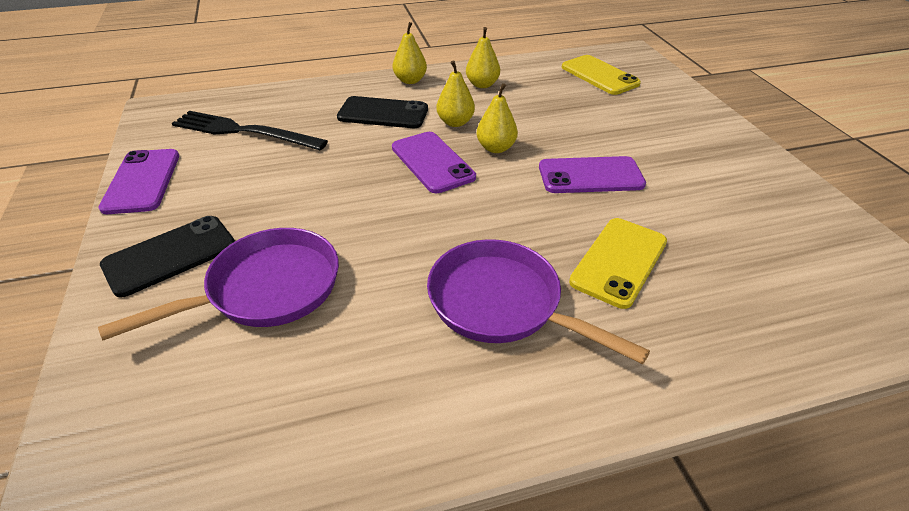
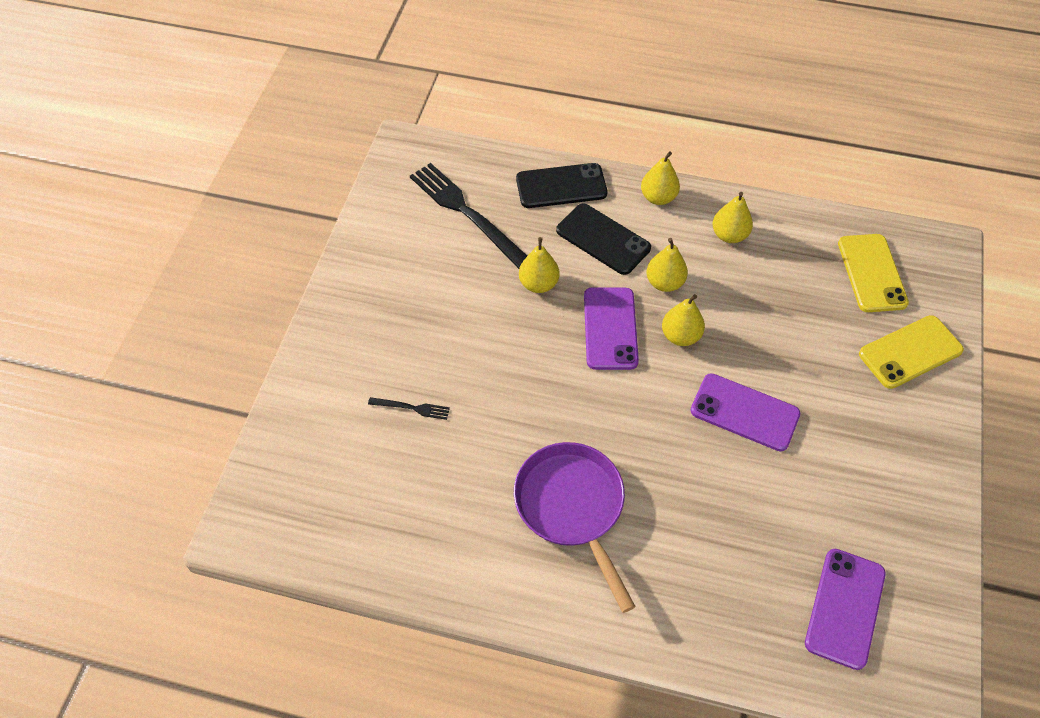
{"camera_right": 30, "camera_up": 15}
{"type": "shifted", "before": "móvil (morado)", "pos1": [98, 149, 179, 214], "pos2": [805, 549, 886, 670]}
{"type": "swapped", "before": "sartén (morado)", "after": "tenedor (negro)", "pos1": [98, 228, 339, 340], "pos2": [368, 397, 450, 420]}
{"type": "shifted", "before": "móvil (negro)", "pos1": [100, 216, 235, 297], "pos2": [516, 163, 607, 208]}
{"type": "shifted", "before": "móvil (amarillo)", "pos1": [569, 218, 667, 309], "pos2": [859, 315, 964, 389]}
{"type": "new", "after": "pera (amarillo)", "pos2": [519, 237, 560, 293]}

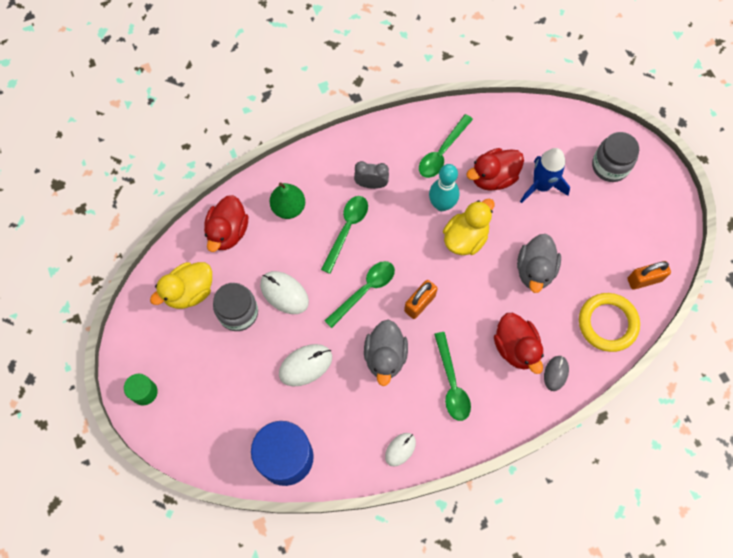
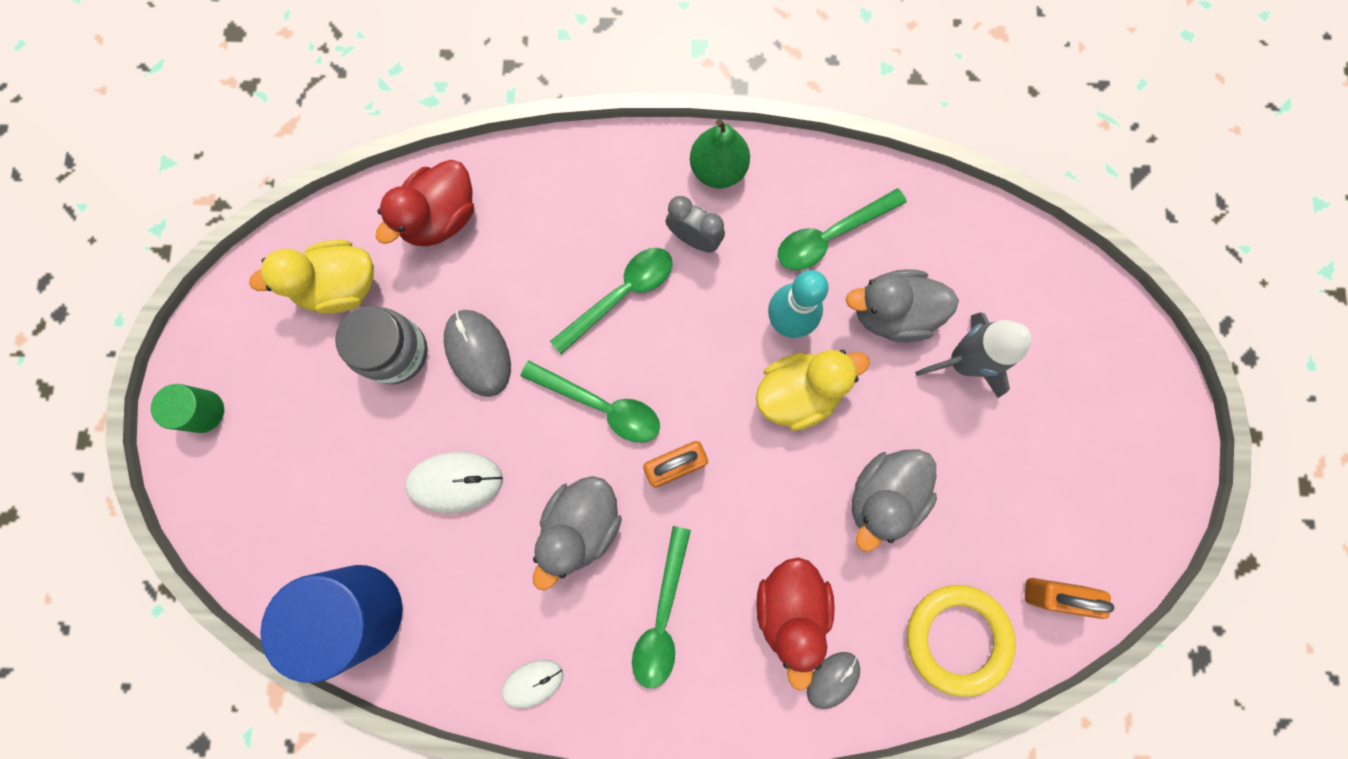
{"camera_right": 25, "camera_up": 10}
{"type": "repainted", "before": "ratón (blanco)", "after": "ratón (gris)", "pos1": [260, 271, 309, 314], "pos2": [444, 310, 511, 397]}
{"type": "shifted", "before": "pera (verde)", "pos1": [270, 182, 305, 219], "pos2": [690, 119, 750, 188]}
{"type": "rotated", "before": "cuchara (verde)", "pos1": [324, 261, 395, 328], "pos2": [521, 361, 660, 443], "turn": 45}
{"type": "repainted", "before": "pato (rojo)", "after": "pato (gris)", "pos1": [467, 148, 524, 191], "pos2": [846, 269, 959, 342]}
{"type": "repainted", "before": "cohete (azul)", "after": "cohete (gris)", "pos1": [520, 148, 570, 203], "pos2": [915, 312, 1032, 398]}
{"type": "gone", "before": "tarro (gris)", "pos1": [592, 132, 639, 182]}

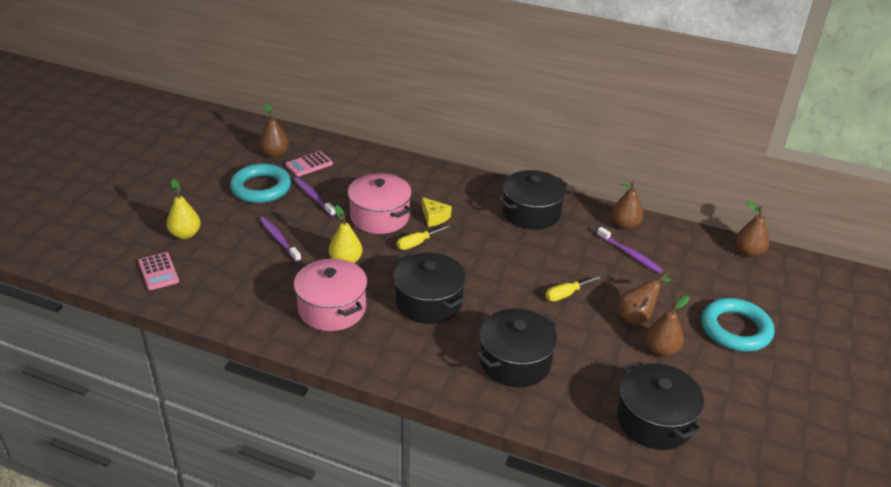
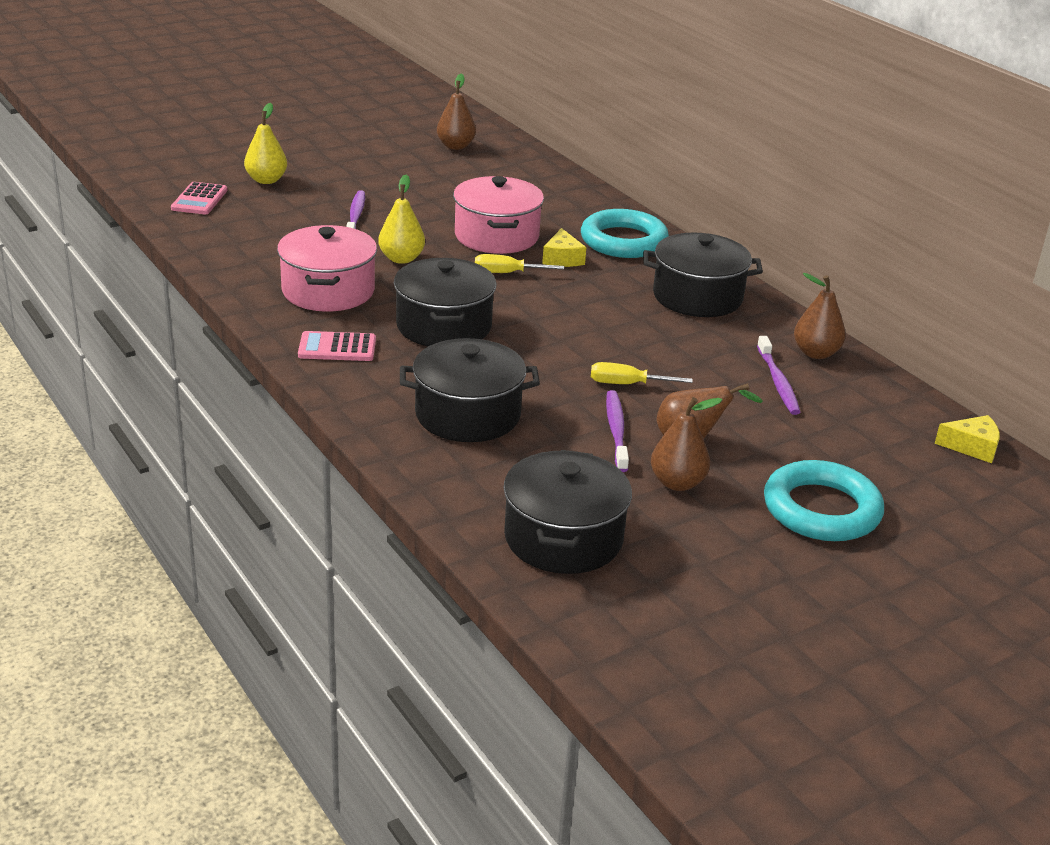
{"camera_right": 35, "camera_up": -5}
{"type": "shifted", "before": "anillo (turquesa)", "pos1": [230, 164, 291, 203], "pos2": [581, 209, 669, 258]}
{"type": "shifted", "before": "calculadora (rosa)", "pos1": [285, 151, 333, 177], "pos2": [298, 331, 376, 361]}
{"type": "shifted", "before": "cepillo de dientes (morado)", "pos1": [293, 177, 336, 216], "pos2": [606, 390, 629, 472]}
{"type": "swapped", "before": "pera (marrón)", "after": "queso (amarillo)", "pos1": [735, 200, 769, 257], "pos2": [935, 415, 1000, 463]}

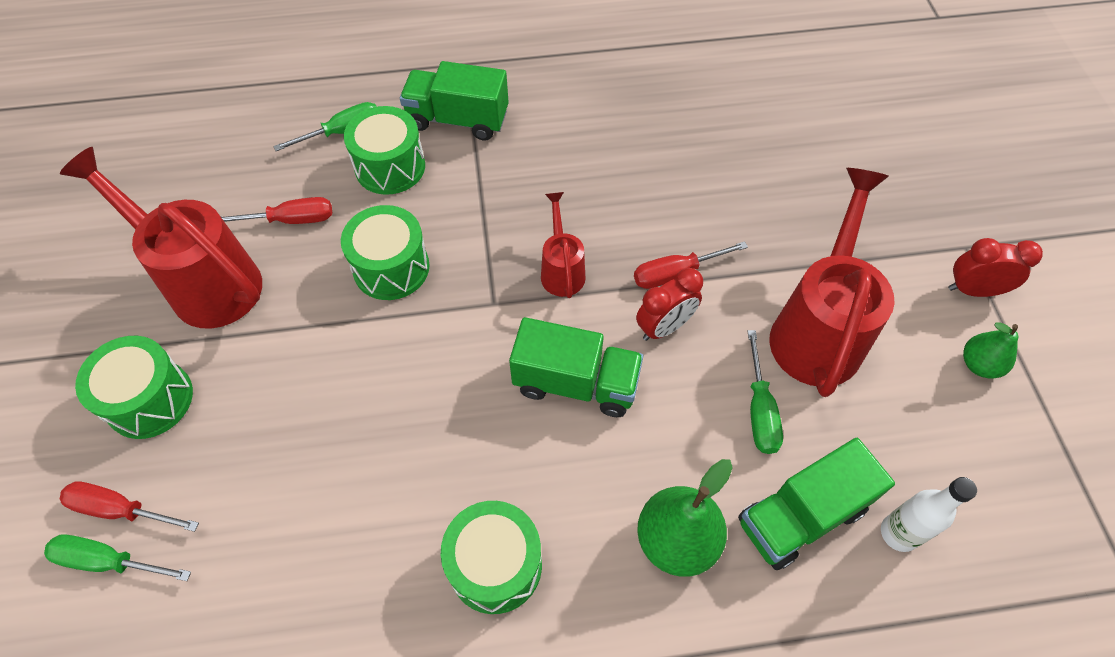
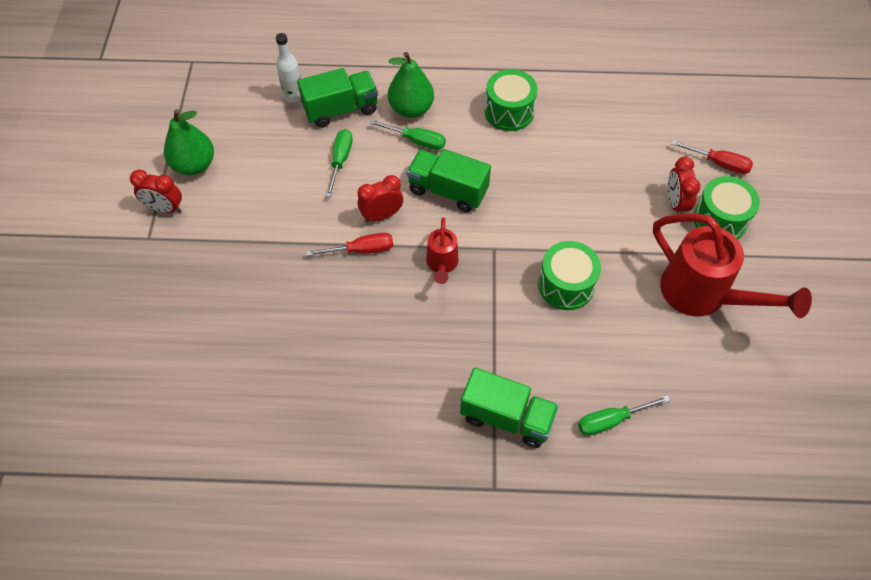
{"camera_right": -170, "camera_up": 0}
{"type": "shifted", "before": "destornillador (verde)", "pos1": [44, 534, 191, 581], "pos2": [369, 120, 446, 150]}
{"type": "gone", "before": "destornillador (rojo)", "pos1": [221, 197, 332, 224]}
{"type": "gone", "before": "tambor (verde)", "pos1": [344, 106, 425, 195]}
{"type": "gone", "before": "regadera (rojo)", "pos1": [769, 168, 895, 397]}
{"type": "scaled", "before": "pera (verde)", "pos1": [963, 322, 1018, 378], "pos2": [164, 109, 214, 175], "scale": 1.63}
{"type": "new", "after": "despertador (rojo)", "pos2": [667, 157, 700, 214]}

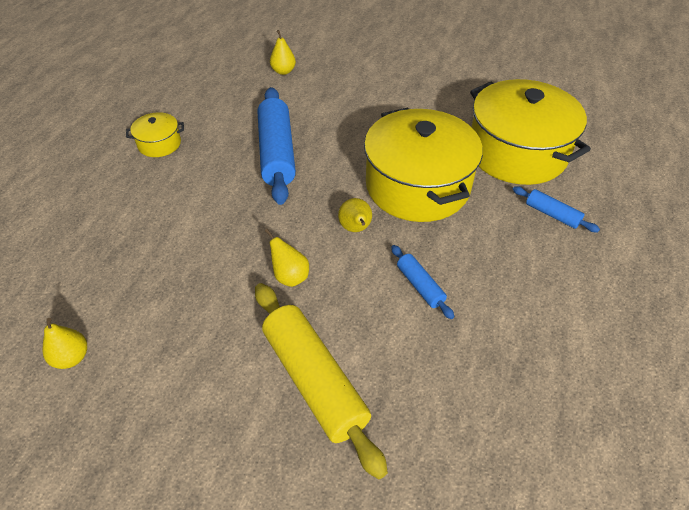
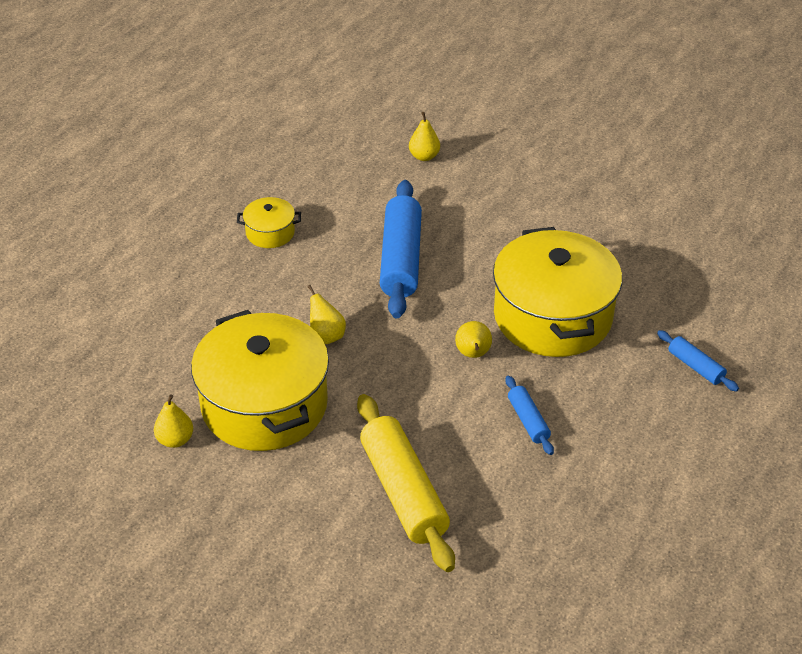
{"camera_right": 10, "camera_up": -5}
{"type": "shifted", "before": "pera (amarillo)", "pos1": [265, 229, 309, 287], "pos2": [307, 285, 346, 344]}
{"type": "shifted", "before": "olla (amarillo)", "pos1": [470, 79, 591, 185], "pos2": [191, 310, 329, 451]}

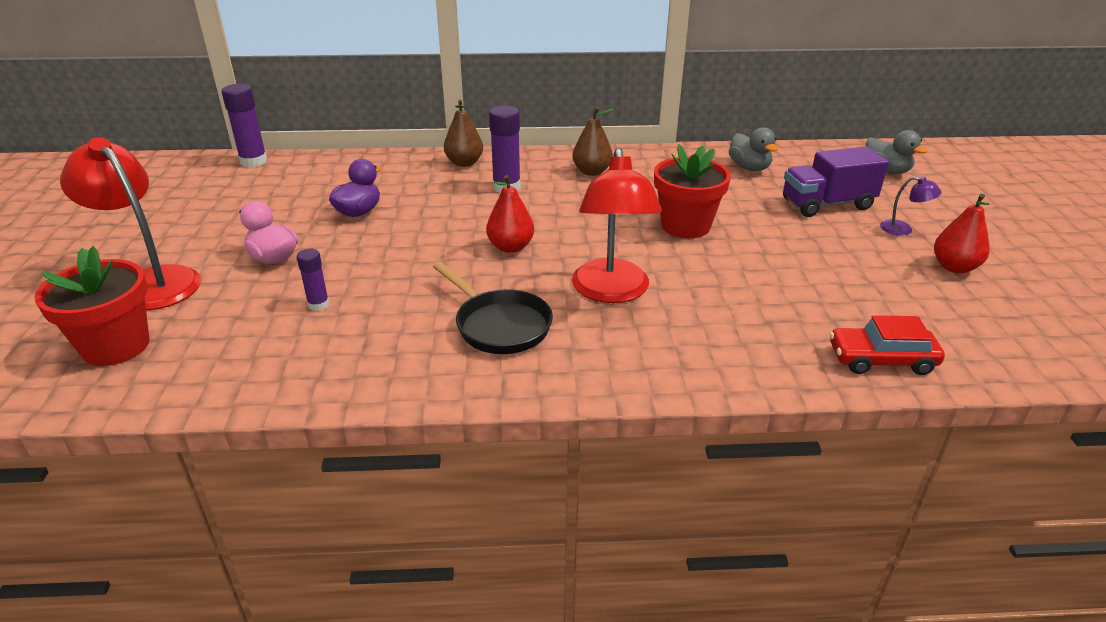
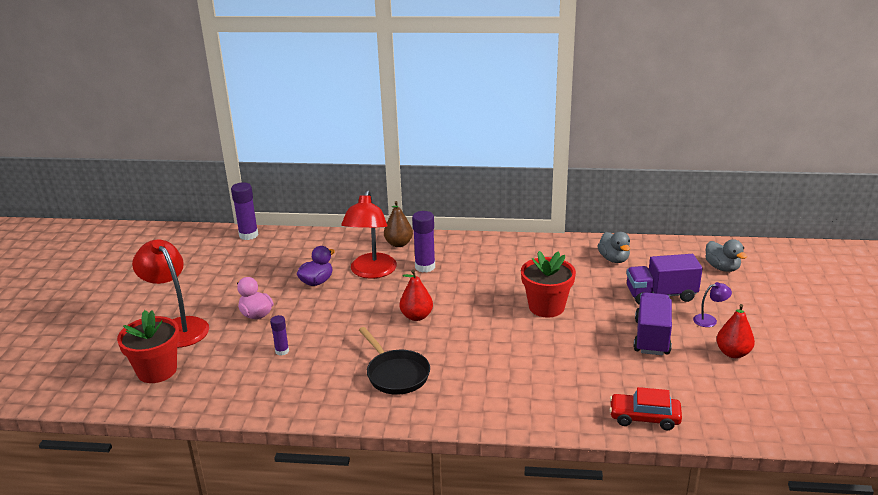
{"camera_right": 10, "camera_up": -5}
{"type": "gone", "before": "pera (marrón)", "pos1": [572, 107, 614, 176]}
{"type": "shifted", "before": "lámpara (rojo)", "pos1": [572, 148, 662, 303], "pos2": [341, 190, 397, 279]}
{"type": "rotated", "before": "lámpara (morado)", "pos1": [880, 176, 942, 236], "pos2": [693, 282, 732, 327], "turn": -45}
{"type": "new", "after": "camión (morado)", "pos2": [634, 292, 672, 355]}

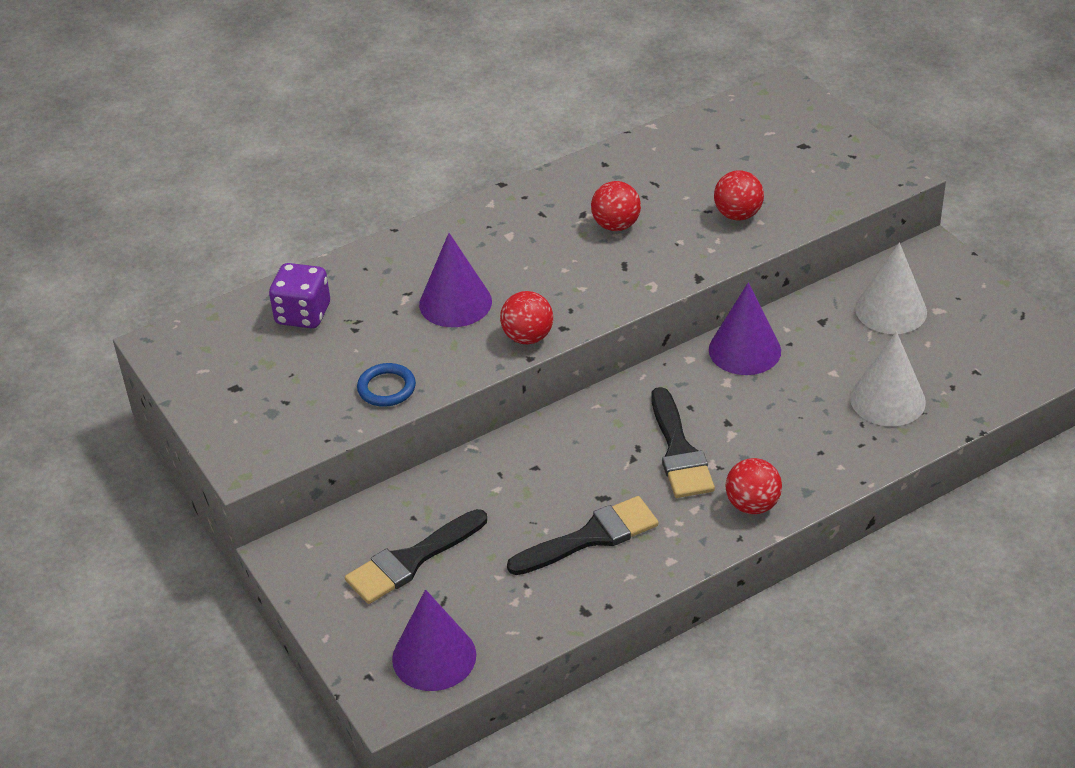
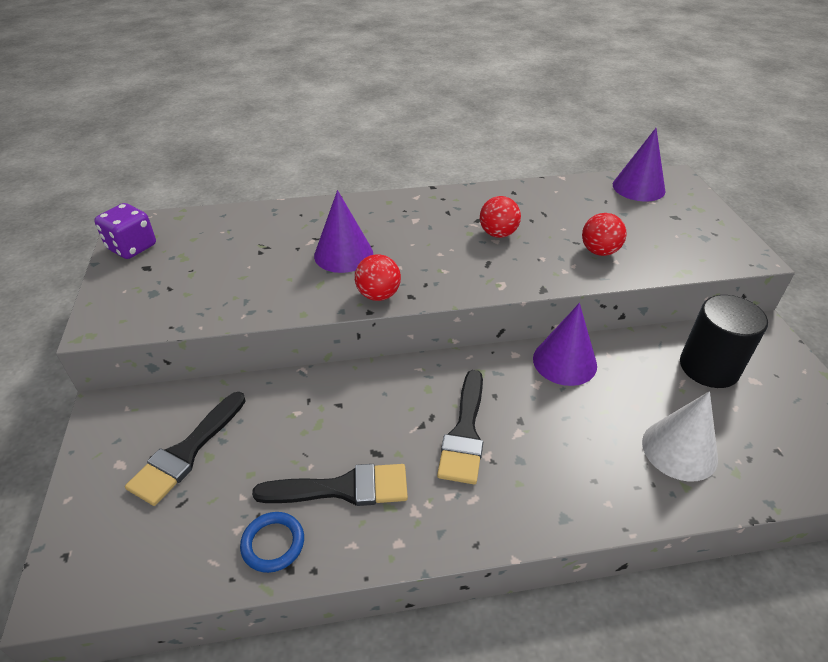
{"camera_right": 20, "camera_up": 0}
{"type": "shifted", "before": "dado (morado)", "pos1": [269, 263, 330, 328], "pos2": [94, 203, 156, 259]}
{"type": "rotated", "before": "pincel (negro)", "pos1": [345, 509, 487, 604], "pos2": [125, 392, 245, 506], "turn": -45}
{"type": "shifted", "before": "anillo (azul)", "pos1": [357, 363, 416, 407], "pos2": [240, 512, 304, 573]}
{"type": "shifted", "before": "cono (morado)", "pos1": [392, 590, 476, 691], "pos2": [613, 128, 665, 201]}
{"type": "gone", "before": "pelota (rojo)", "pos1": [725, 458, 782, 514]}
{"type": "swapped", "before": "cono (blanco)", "after": "cilindro (negro)", "pos1": [855, 242, 927, 334], "pos2": [680, 295, 768, 388]}

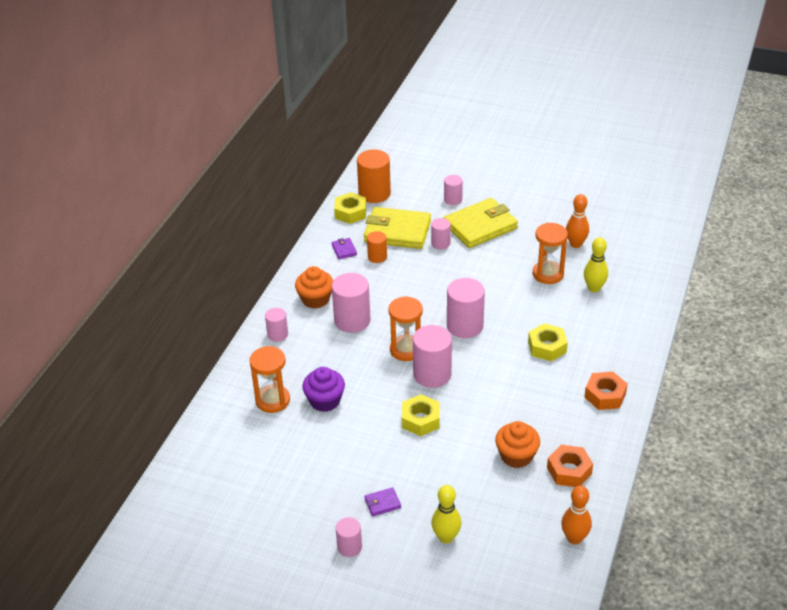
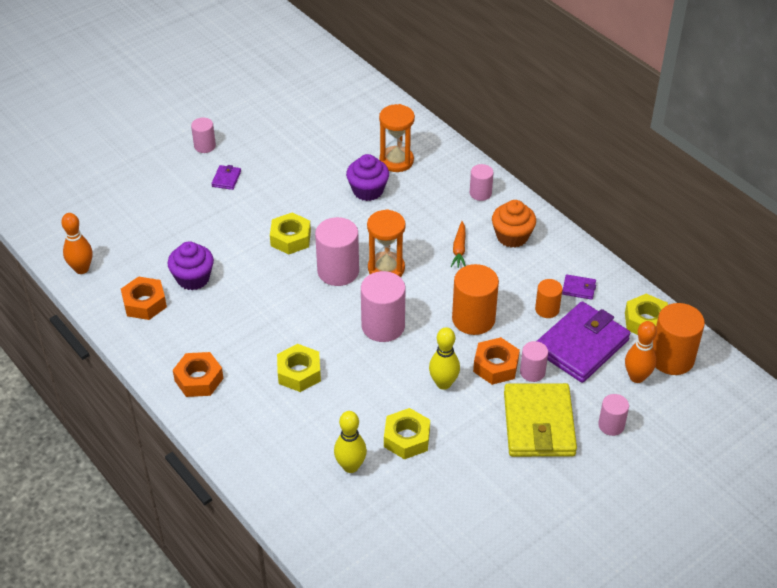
{"camera_right": 120, "camera_up": 5}
{"type": "swapped", "before": "cilindro (rosa)", "after": "zanahoria (naranja)", "pos1": [332, 273, 371, 333], "pos2": [451, 221, 466, 268]}
{"type": "repainted", "before": "cartera (amarillo)", "after": "cartera (morado)", "pos1": [364, 207, 431, 249], "pos2": [537, 301, 630, 383]}
{"type": "shifted", "before": "bolo (amarillo)", "pos1": [431, 485, 461, 544], "pos2": [429, 327, 460, 390]}
{"type": "repainted", "before": "magdalena (naranja)", "after": "magdalena (morado)", "pos1": [495, 421, 540, 468], "pos2": [168, 241, 214, 290]}
{"type": "swapped", "before": "reloj de arena (naranja)", "after": "tuerca (amarillo)", "pos1": [533, 223, 568, 284], "pos2": [384, 408, 430, 459]}
{"type": "shifted", "before": "bolo (naranja)", "pos1": [566, 194, 589, 248], "pos2": [625, 321, 657, 383]}
{"type": "new", "after": "cilindro (naranja)", "pos2": [452, 264, 499, 335]}
{"type": "new", "after": "tuerca (naranja)", "pos2": [473, 337, 520, 385]}

